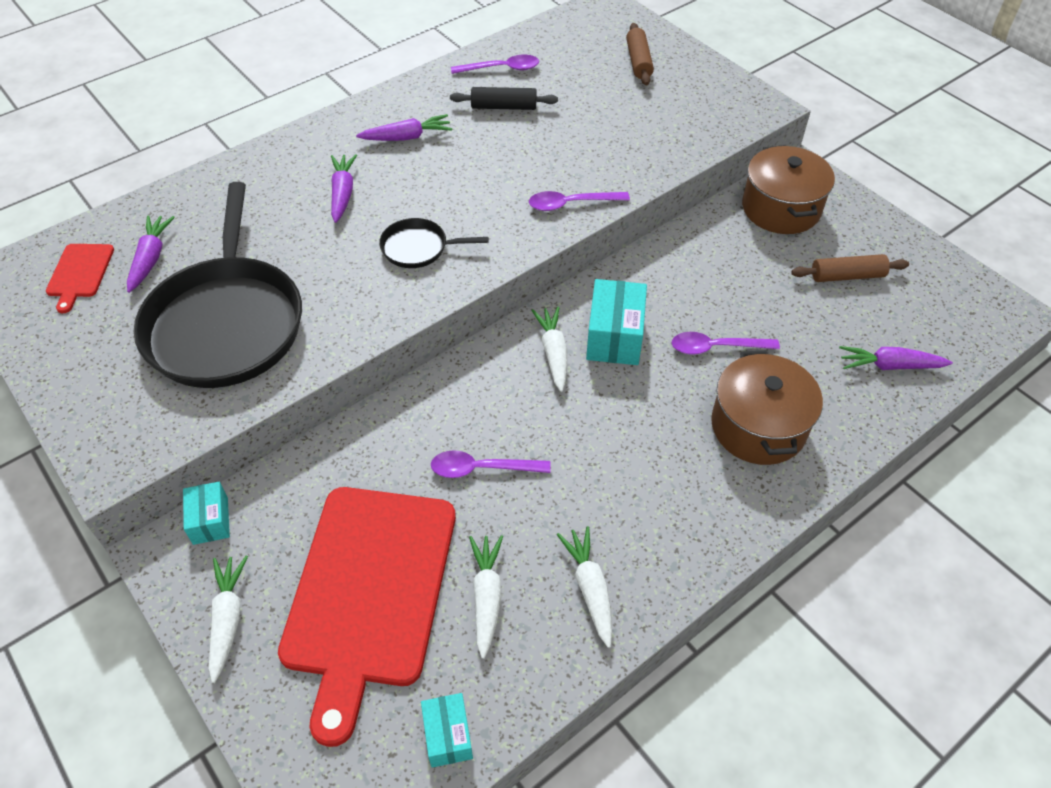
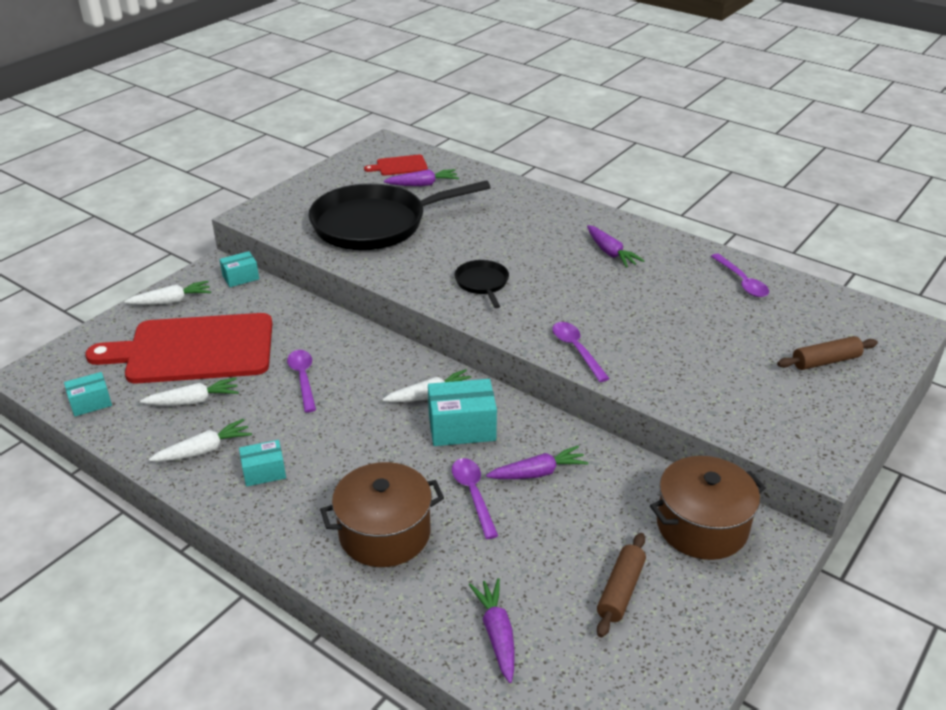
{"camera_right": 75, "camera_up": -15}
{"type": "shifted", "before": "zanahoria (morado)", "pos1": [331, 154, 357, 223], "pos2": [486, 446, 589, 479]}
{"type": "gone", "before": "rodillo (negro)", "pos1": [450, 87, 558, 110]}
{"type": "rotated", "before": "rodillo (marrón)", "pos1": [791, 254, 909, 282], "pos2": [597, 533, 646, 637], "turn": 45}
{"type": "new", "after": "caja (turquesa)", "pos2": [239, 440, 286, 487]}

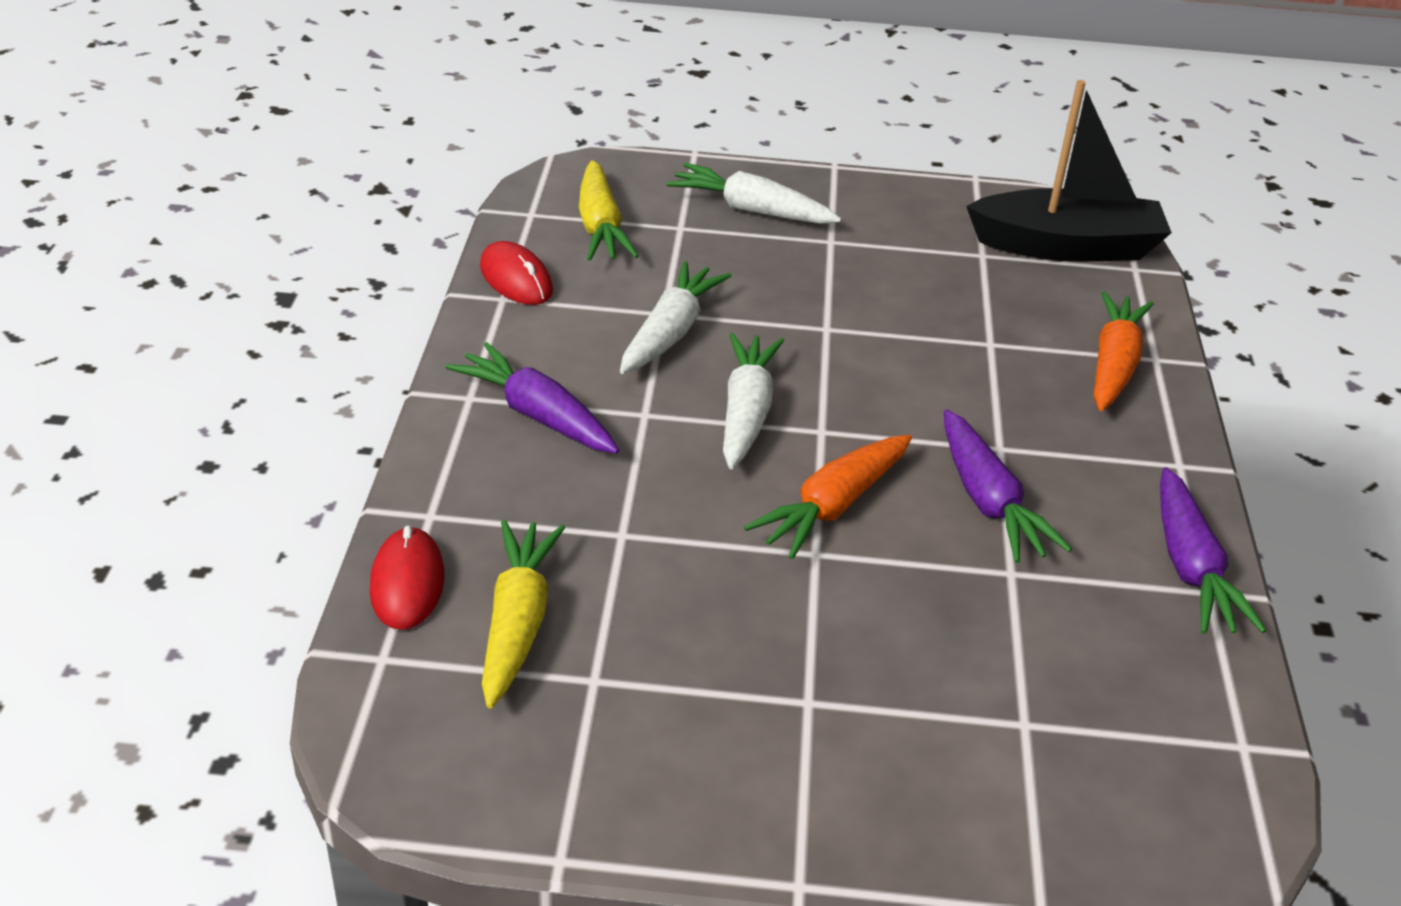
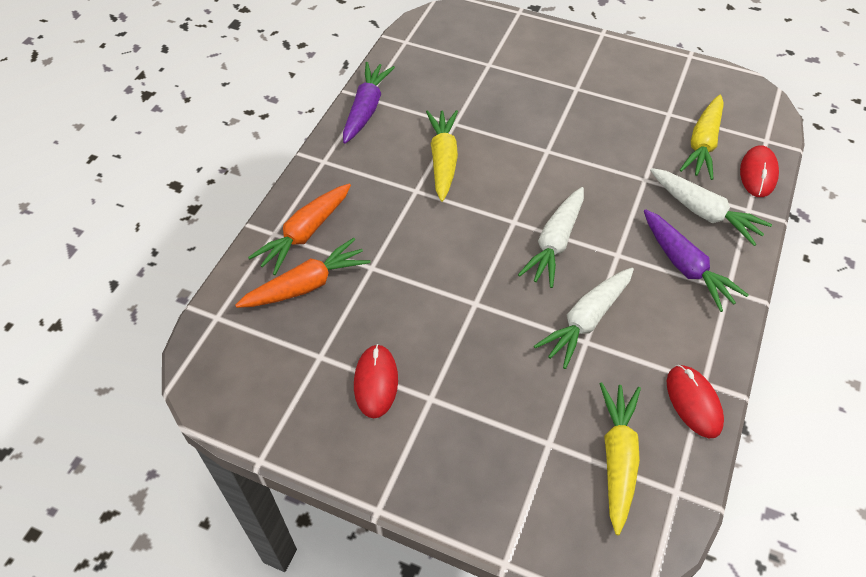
{"camera_right": -160, "camera_up": 15}
{"type": "shifted", "before": "zanahoria (blanco)", "pos1": [666, 163, 841, 224], "pos2": [650, 168, 772, 246]}
{"type": "shifted", "before": "zanahoria (naranja)", "pos1": [744, 435, 912, 559], "pos2": [235, 238, 370, 308]}
{"type": "repainted", "before": "zanahoria (morado)", "after": "zanahoria (amarillo)", "pos1": [944, 409, 1072, 563], "pos2": [426, 110, 458, 202]}
{"type": "gone", "before": "barco (negro)", "pos1": [966, 80, 1172, 262]}
{"type": "new", "after": "ratón (rojo)", "pos2": [354, 344, 398, 418]}

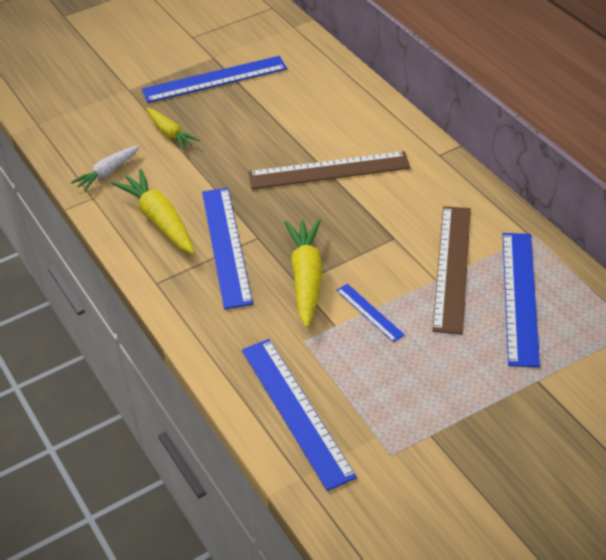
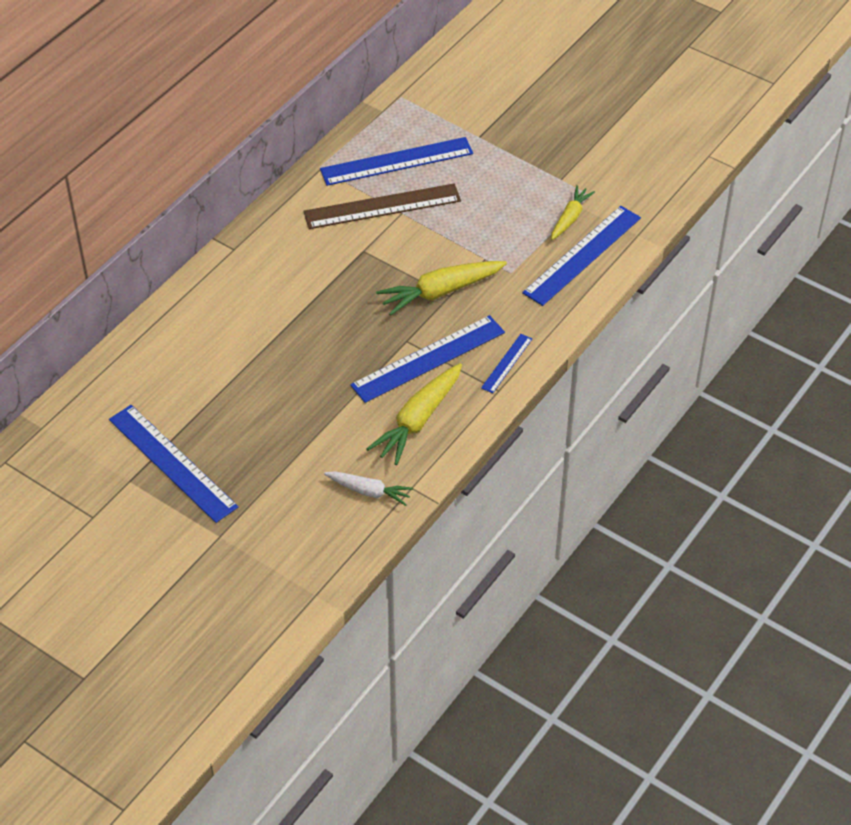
{"camera_right": -115, "camera_up": 5}
{"type": "shifted", "before": "zanahoria (amarillo)", "pos1": [146, 108, 199, 149], "pos2": [551, 185, 595, 240]}
{"type": "gone", "before": "regla (marrón)", "pos1": [248, 151, 410, 189]}
{"type": "shifted", "before": "regla (azul)", "pos1": [336, 284, 405, 342], "pos2": [481, 334, 532, 393]}

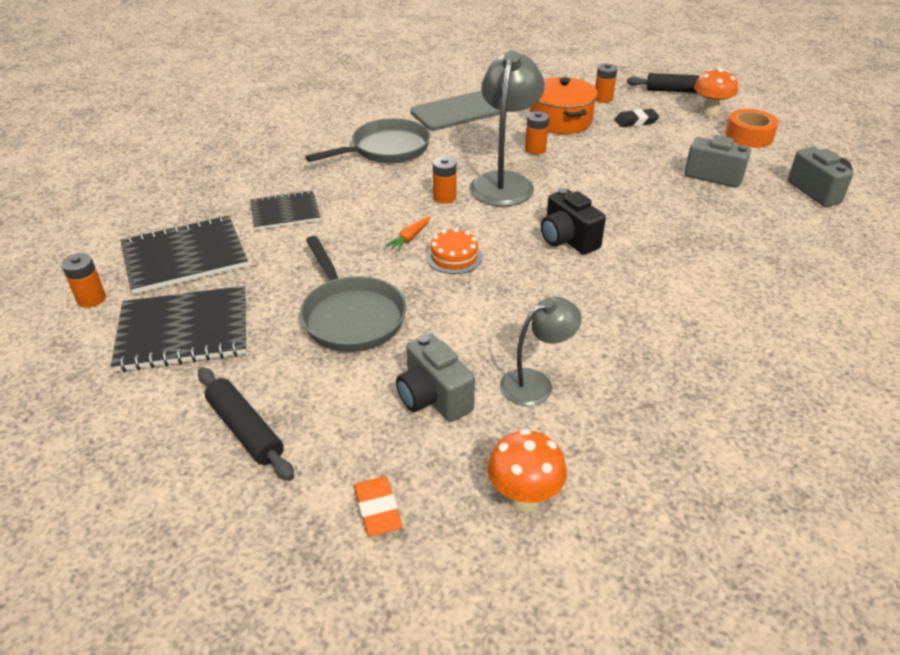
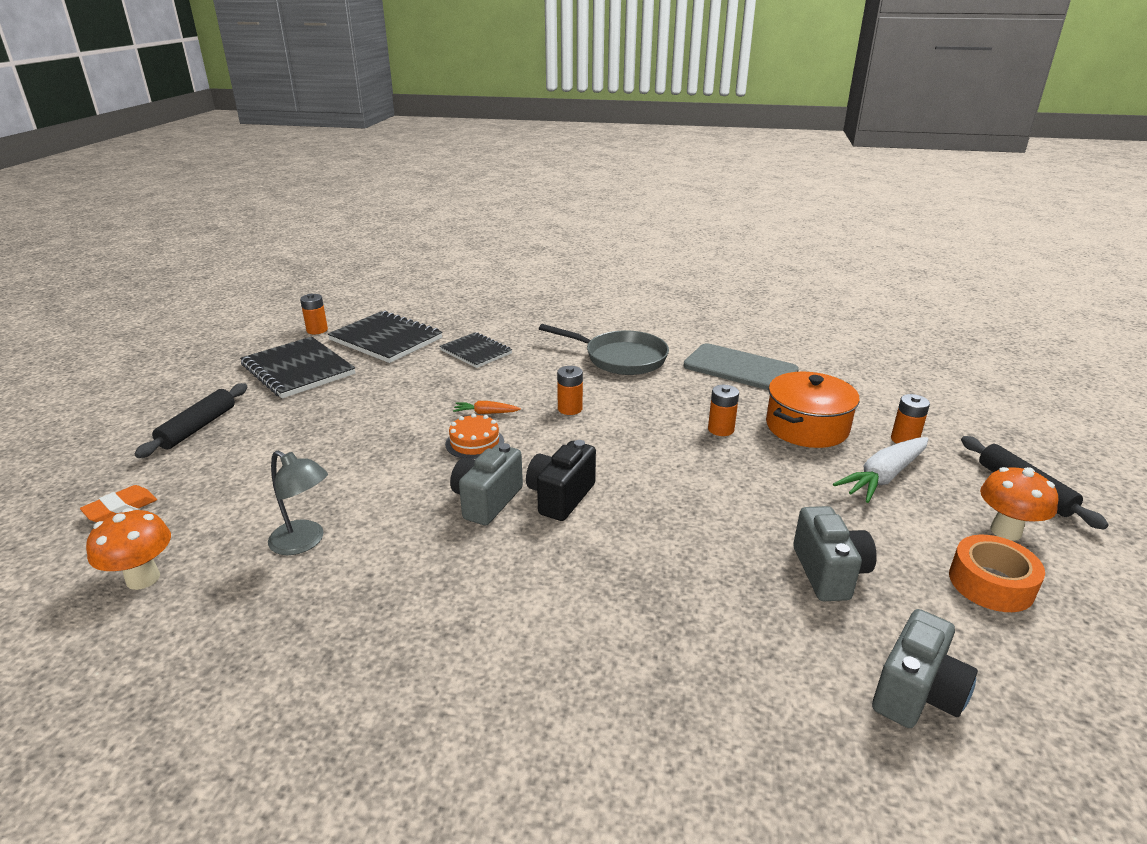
{"camera_right": 60, "camera_up": -10}
{"type": "gone", "before": "sartén (gris)", "pos1": [300, 236, 406, 352]}
{"type": "shifted", "before": "cámara (gris)", "pos1": [396, 333, 475, 422], "pos2": [450, 443, 523, 525]}
{"type": "gone", "before": "lámpara (gris)", "pos1": [469, 51, 545, 207]}
{"type": "swapped", "before": "goma de borrar (negro)", "after": "zanahoria (blanco)", "pos1": [614, 109, 659, 127], "pos2": [833, 437, 929, 503]}

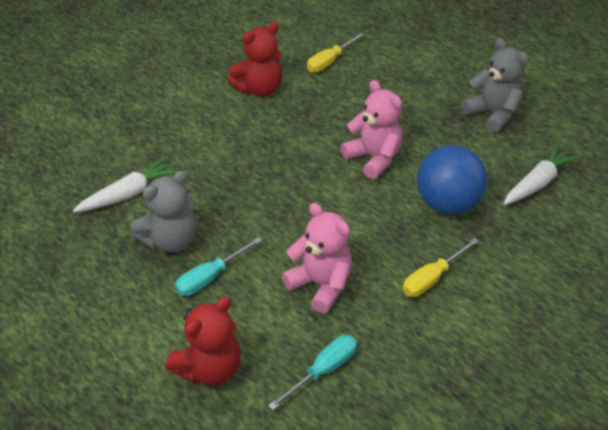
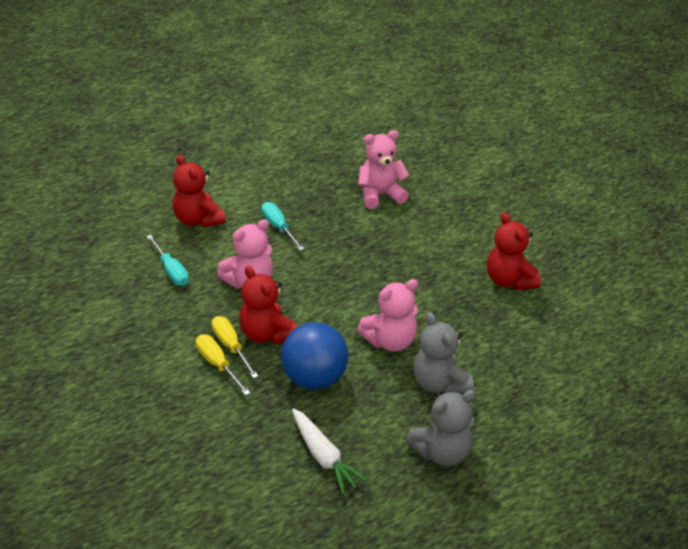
{"camera_right": 100, "camera_up": -5}
{"type": "swapped", "before": "zanahoria (blanco)", "after": "osito (rosa)", "pos1": [73, 157, 178, 213], "pos2": [358, 130, 409, 209]}
{"type": "shifted", "before": "osito (gris)", "pos1": [131, 171, 196, 253], "pos2": [413, 312, 474, 394]}
{"type": "shifted", "before": "destornillador (amarillo)", "pos1": [307, 33, 364, 72], "pos2": [196, 335, 250, 396]}
{"type": "new", "after": "osito (rojo)", "pos2": [239, 266, 297, 344]}

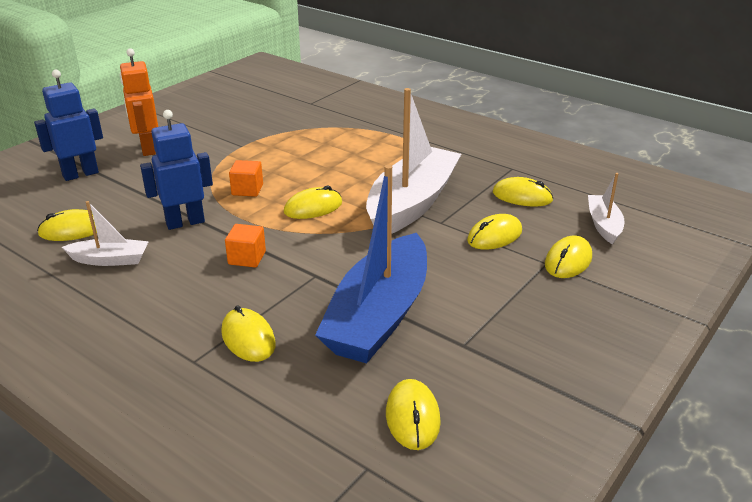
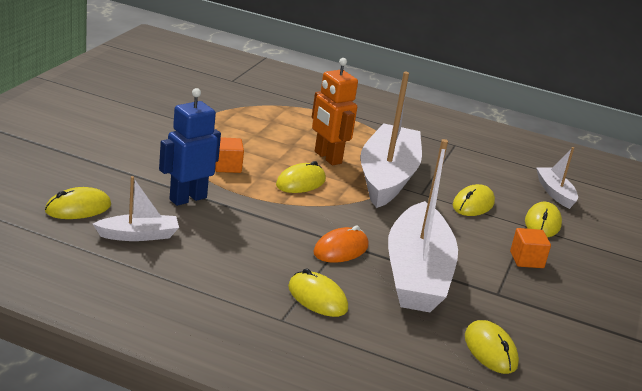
{"camera_right": -20, "camera_up": -5}
{"type": "gone", "before": "robot (azul)", "pos1": [34, 70, 103, 181]}
{"type": "shifted", "before": "robot (naranja)", "pos1": [120, 48, 158, 156], "pos2": [312, 58, 358, 165]}
{"type": "shifted", "before": "cubo (naranja)", "pos1": [225, 224, 266, 267], "pos2": [510, 228, 551, 268]}
{"type": "repainted", "before": "barco (azul)", "after": "barco (blanco)", "pos1": [315, 165, 427, 363], "pos2": [388, 139, 458, 312]}
{"type": "gone", "before": "ratón (amarillo)", "pos1": [493, 177, 553, 207]}
{"type": "new", "after": "ratón (naranja)", "pos2": [313, 226, 369, 263]}

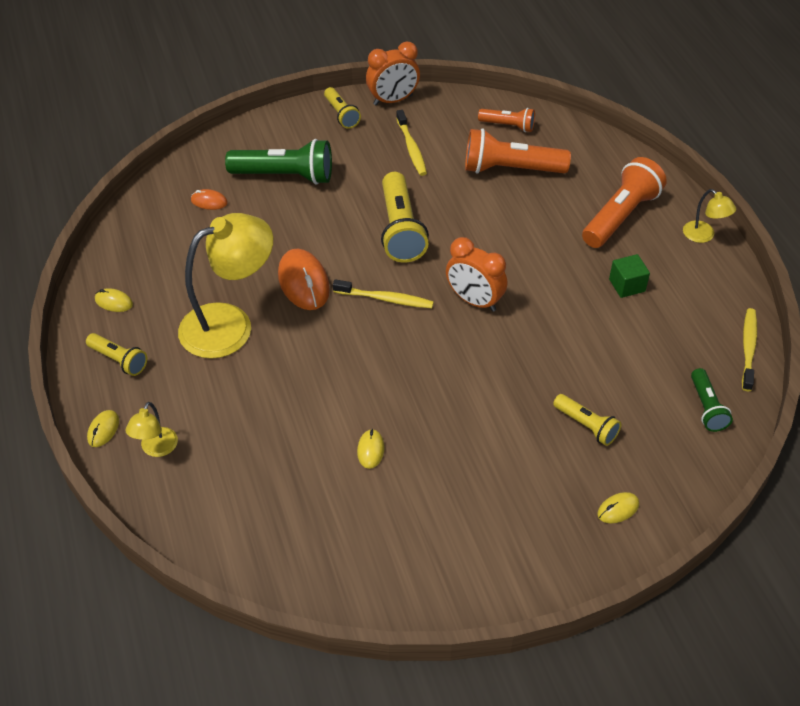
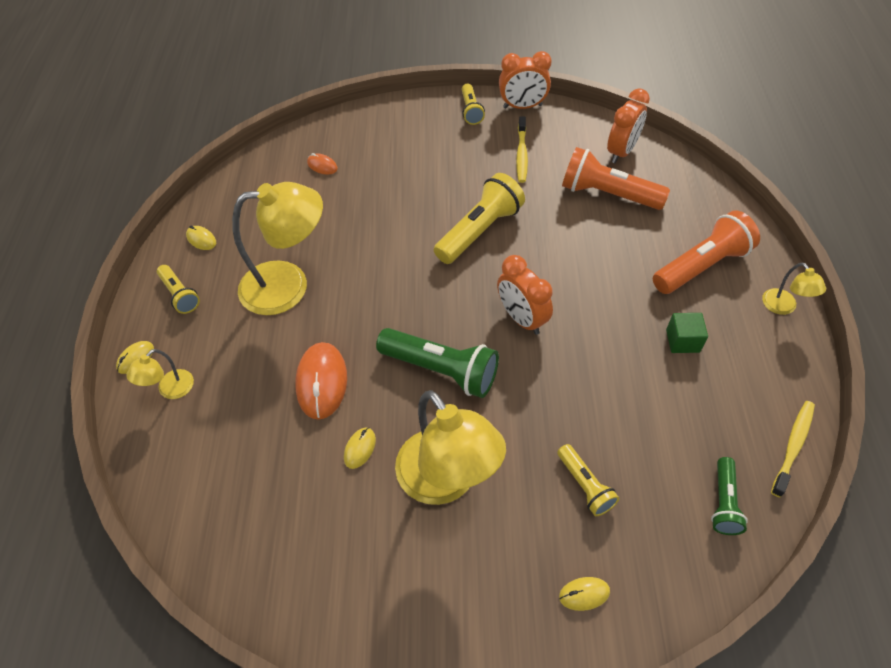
{"camera_right": 20, "camera_up": 5}
{"type": "shifted", "before": "lámpara de mano (verde)", "pos1": [225, 139, 332, 185], "pos2": [376, 328, 499, 398]}
{"type": "shifted", "before": "ratón (naranja)", "pos1": [278, 249, 330, 310], "pos2": [295, 342, 347, 420]}
{"type": "gone", "before": "cepillo de dientes (amarillo)", "pos1": [333, 279, 434, 308]}
{"type": "rotated", "before": "lámpara de mano (amarillo)", "pos1": [381, 172, 429, 263], "pos2": [434, 173, 525, 264], "turn": -150}
{"type": "swapped", "before": "lámpara de mano (naranja)", "after": "despertador (naranja)", "pos1": [478, 108, 535, 132], "pos2": [607, 88, 650, 163]}
{"type": "new", "after": "lámpara (amarillo)", "pos2": [395, 390, 506, 505]}

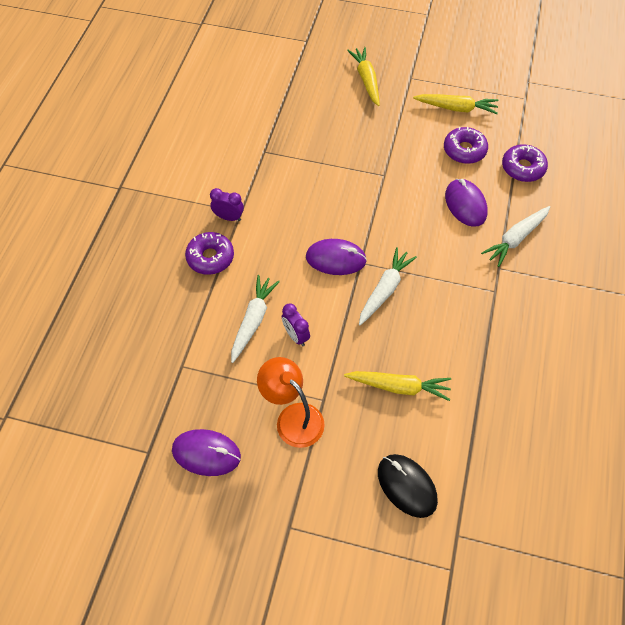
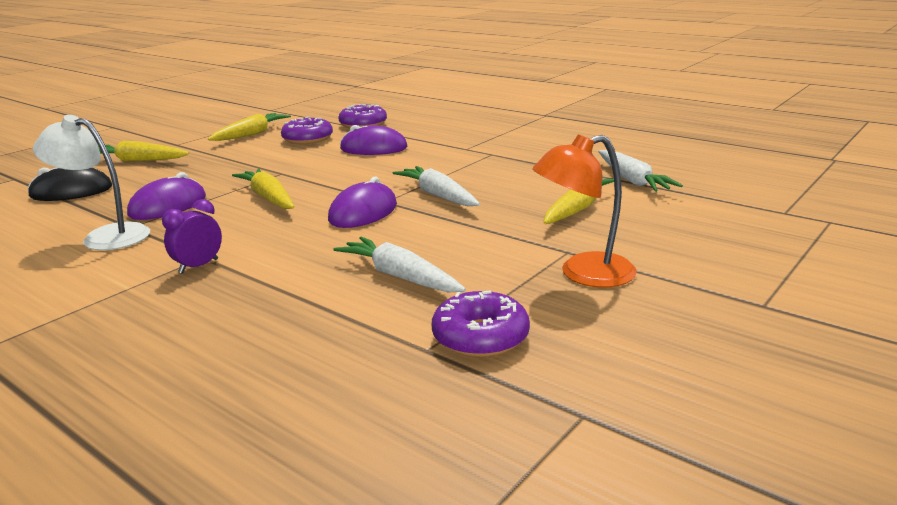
{"camera_right": -65, "camera_up": -35}
{"type": "shifted", "before": "ratón (morado)", "pos1": [172, 429, 241, 476], "pos2": [127, 172, 206, 220]}
{"type": "shifted", "before": "rosquilla (morado)", "pos1": [185, 232, 234, 275], "pos2": [432, 290, 530, 357]}
{"type": "gone", "before": "despertador (morado)", "pos1": [282, 304, 310, 346]}
{"type": "shifted", "before": "ratón (negro)", "pos1": [378, 454, 438, 518], "pos2": [28, 167, 112, 201]}
{"type": "shifted", "before": "zanahoria (blanco)", "pos1": [481, 206, 550, 267], "pos2": [599, 150, 683, 192]}
{"type": "new", "after": "lámpara (blanco)", "pos2": [33, 115, 150, 250]}
{"type": "new", "after": "zanahoria (amarillo)", "pos2": [232, 169, 295, 209]}

